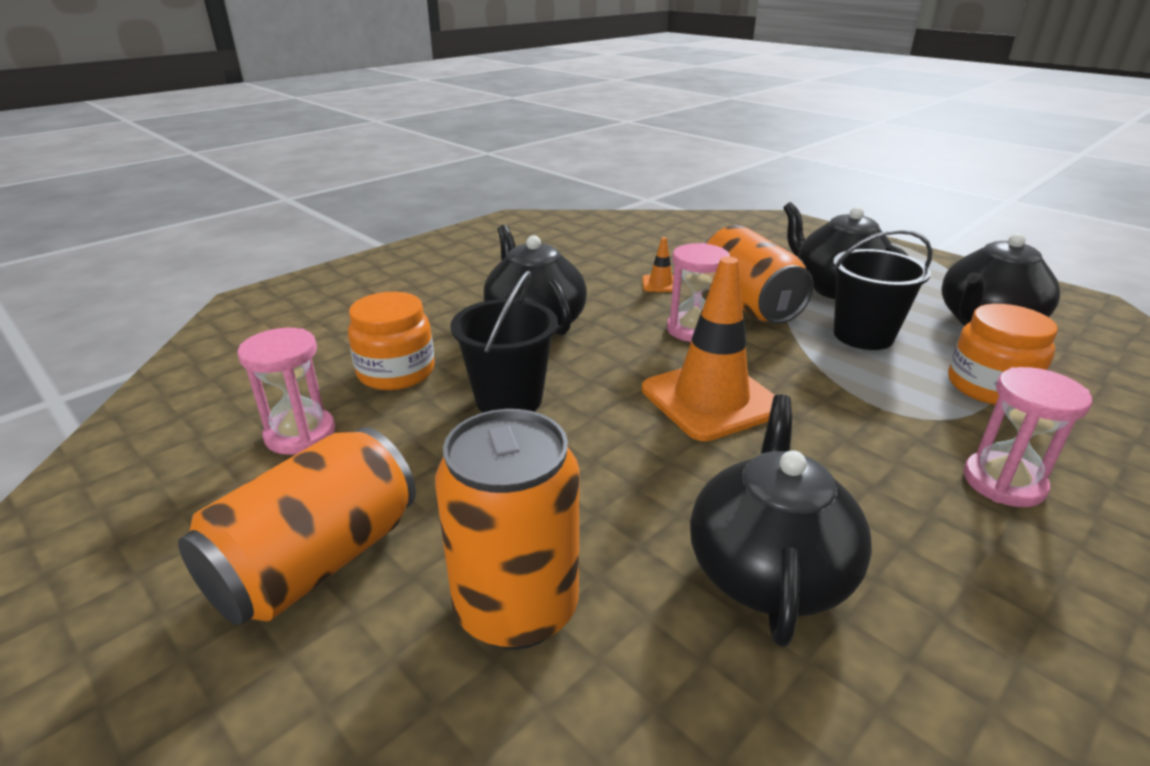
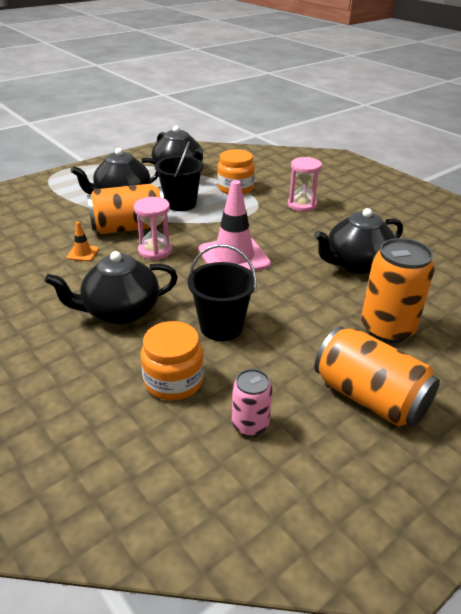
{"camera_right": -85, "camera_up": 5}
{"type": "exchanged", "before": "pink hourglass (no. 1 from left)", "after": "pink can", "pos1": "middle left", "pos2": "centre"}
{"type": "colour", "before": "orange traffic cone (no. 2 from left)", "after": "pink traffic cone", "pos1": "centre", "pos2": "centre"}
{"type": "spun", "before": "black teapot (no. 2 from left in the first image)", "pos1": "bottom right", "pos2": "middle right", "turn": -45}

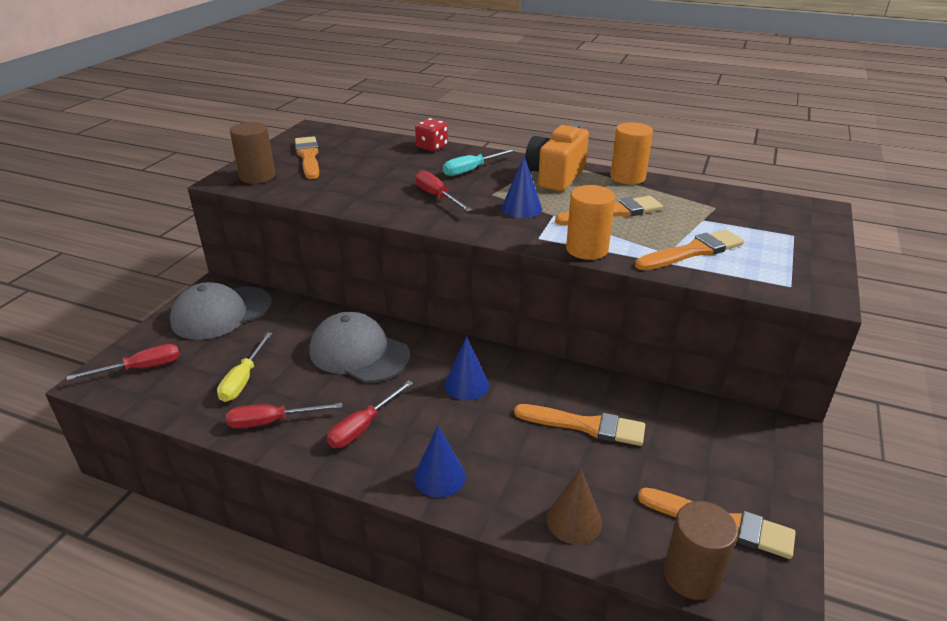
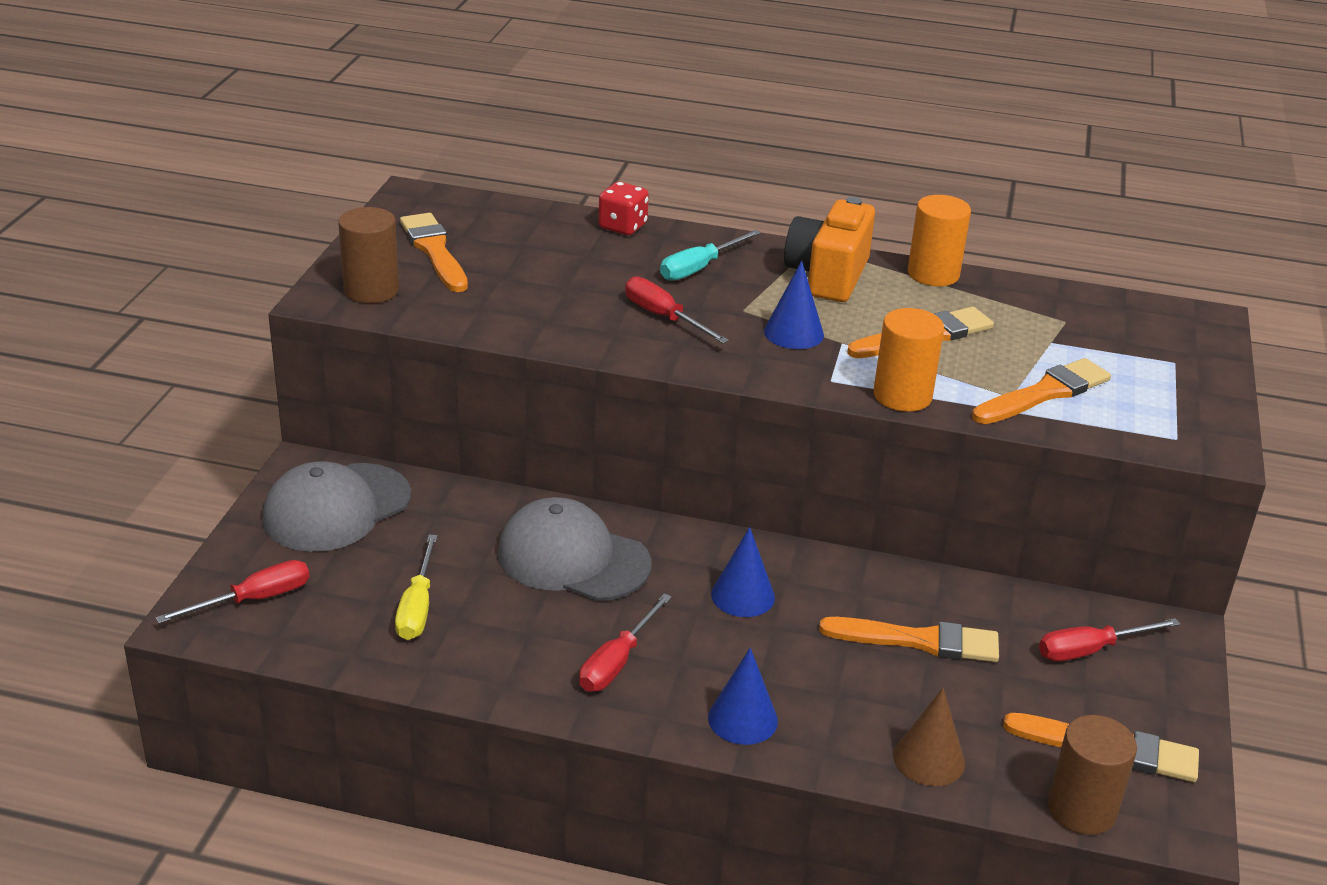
{"camera_right": -10, "camera_up": 0}
{"type": "relocated", "before": "red screwdriver (no. 2 from left in the first image)", "after": "red screwdriver (no. 4 from left)", "pos1": "bottom left", "pos2": "bottom right"}

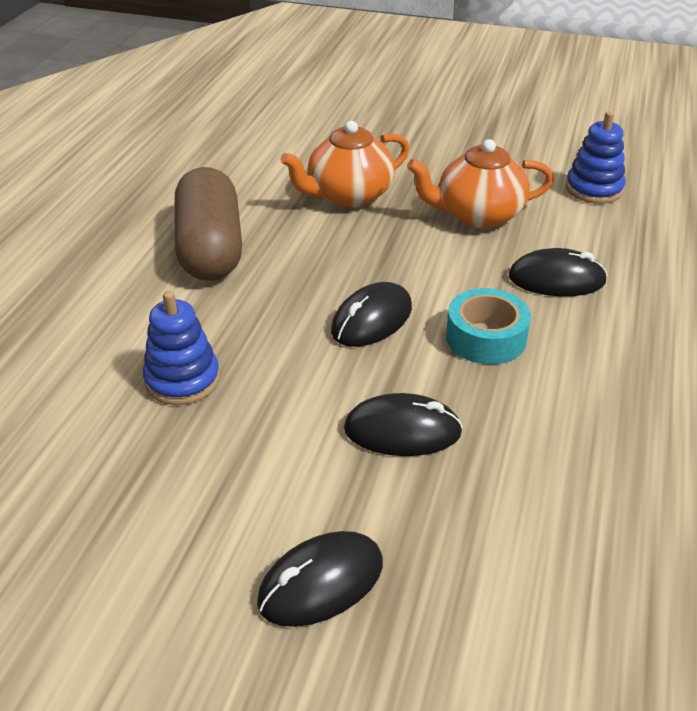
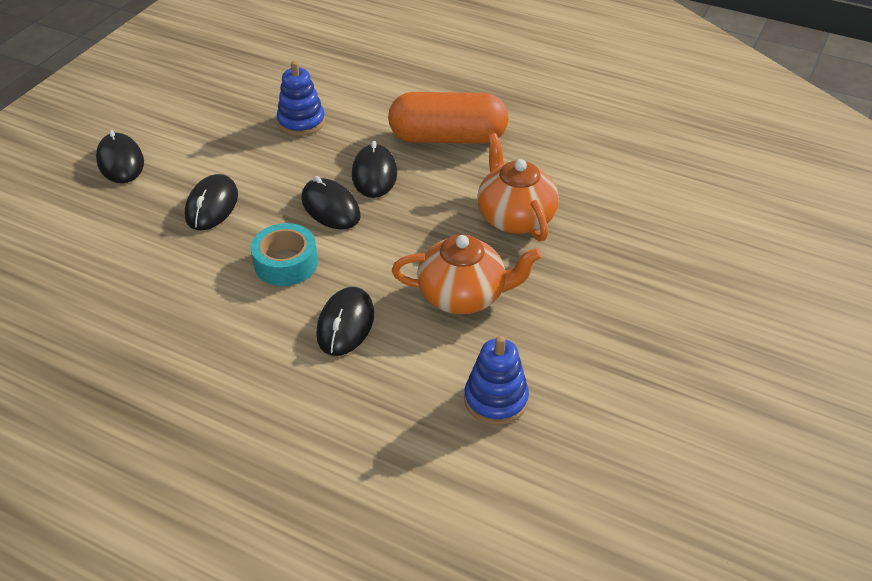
{"camera_right": 100, "camera_up": 5}
{"type": "appeared", "after": "black mouse (no. 5 from left)", "pos2": "top centre"}
{"type": "colour", "before": "brown capsule", "after": "orange capsule", "pos1": "top left", "pos2": "top centre"}
{"type": "spun", "before": "orange teapot (no. 2 from left in the first image)", "pos1": "top right", "pos2": "centre", "turn": 90}

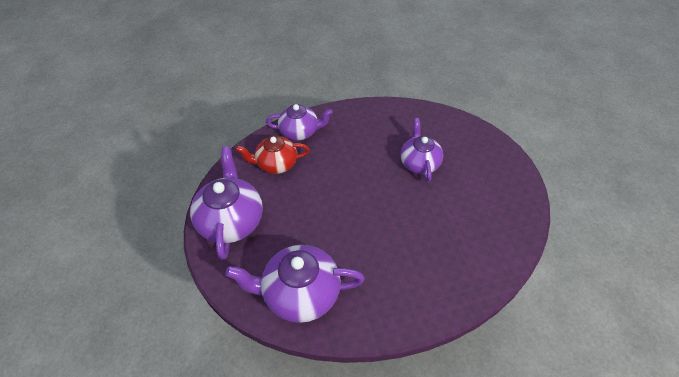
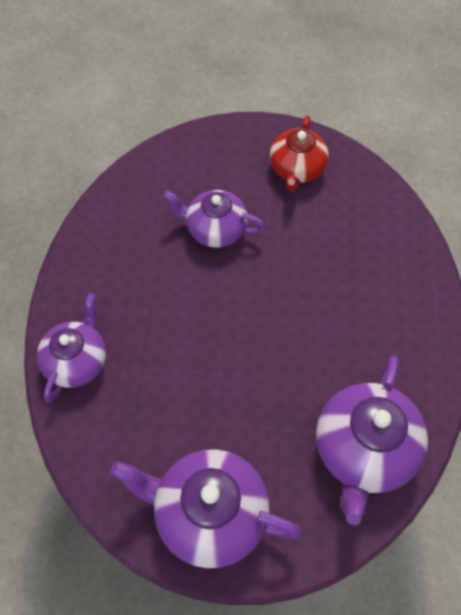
{"camera_right": -70, "camera_up": 10}
{"type": "relocated", "before": "red teapot", "pos1": "centre", "pos2": "top centre"}

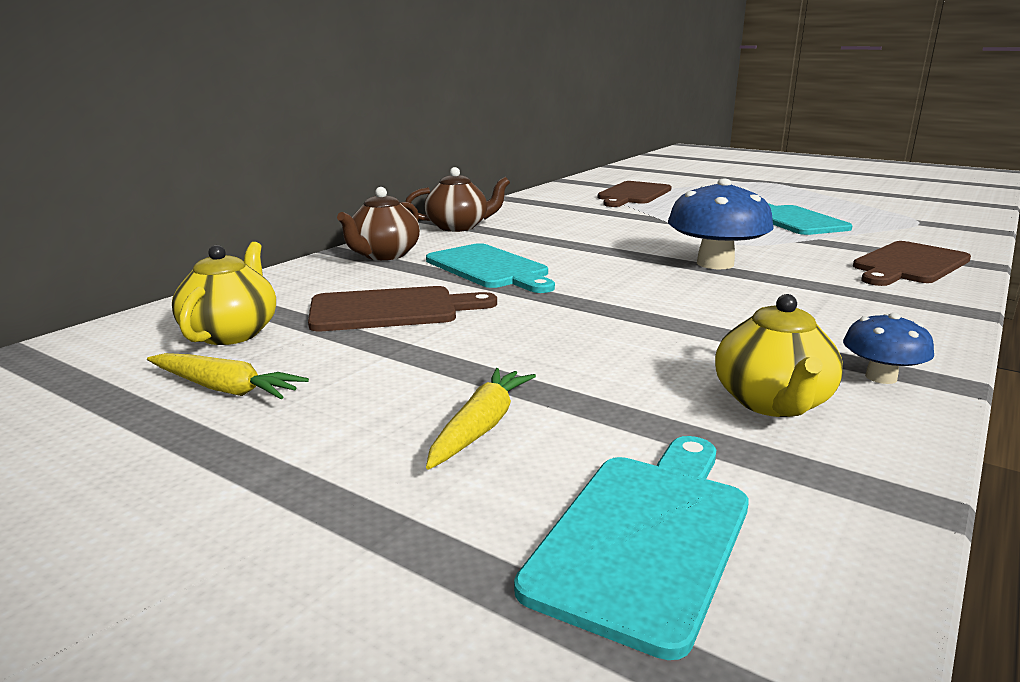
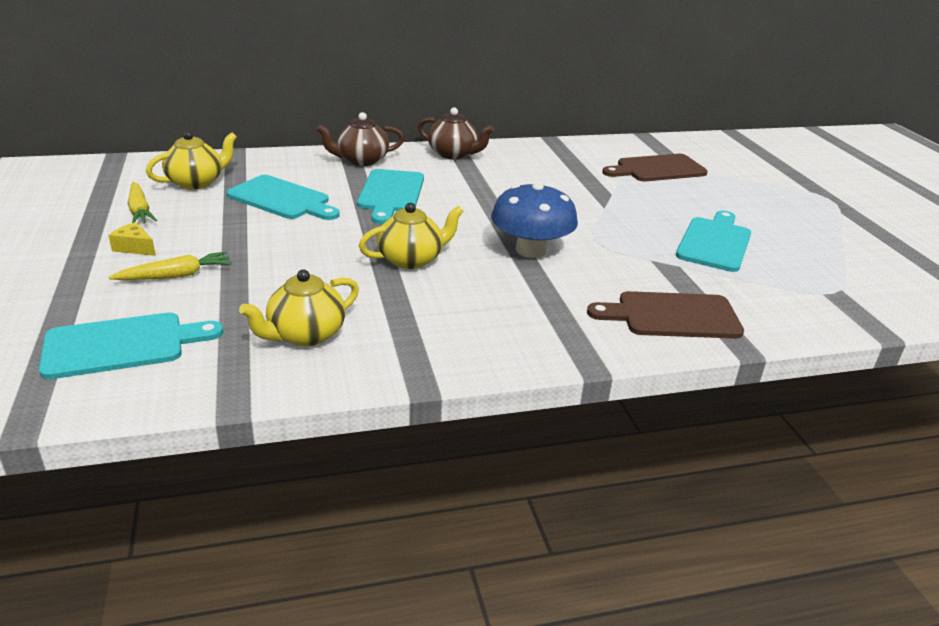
{"camera_right": 40, "camera_up": 10}
{"type": "missing", "before": "blue mushroom (no. 2 from left)", "pos1": "middle right"}
{"type": "appeared", "after": "yellow cheese", "pos2": "middle left"}
{"type": "appeared", "after": "yellow teapot (no. 3 from left)", "pos2": "centre"}
{"type": "colour", "before": "brown cutting board (no. 1 from left)", "after": "turquoise cutting board (no. 2 from left)", "pos1": "centre", "pos2": "top left"}

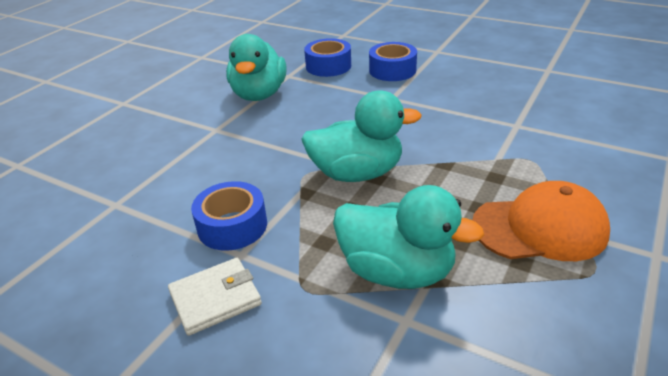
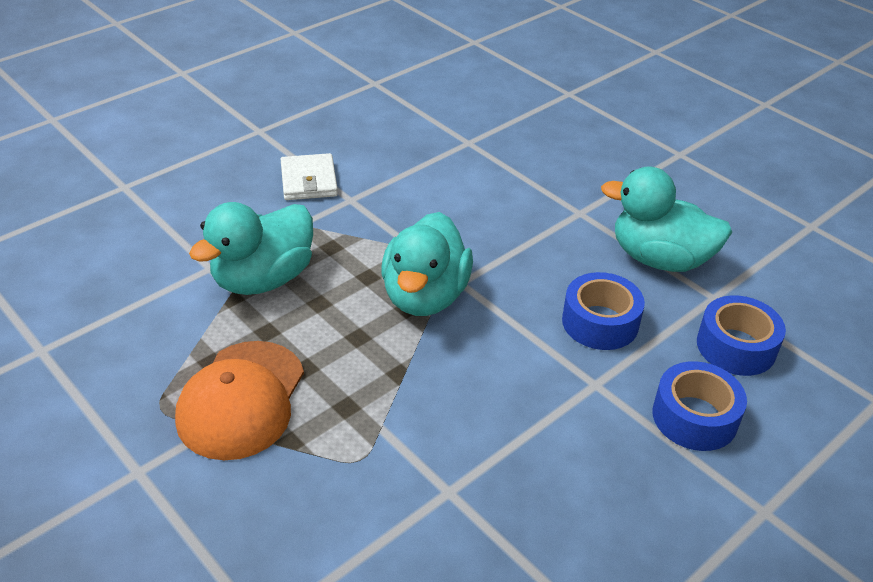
{"camera_right": 105, "camera_up": 5}
{"type": "relocated", "before": "blue tape (no. 1 from left)", "pos1": "centre", "pos2": "middle right"}

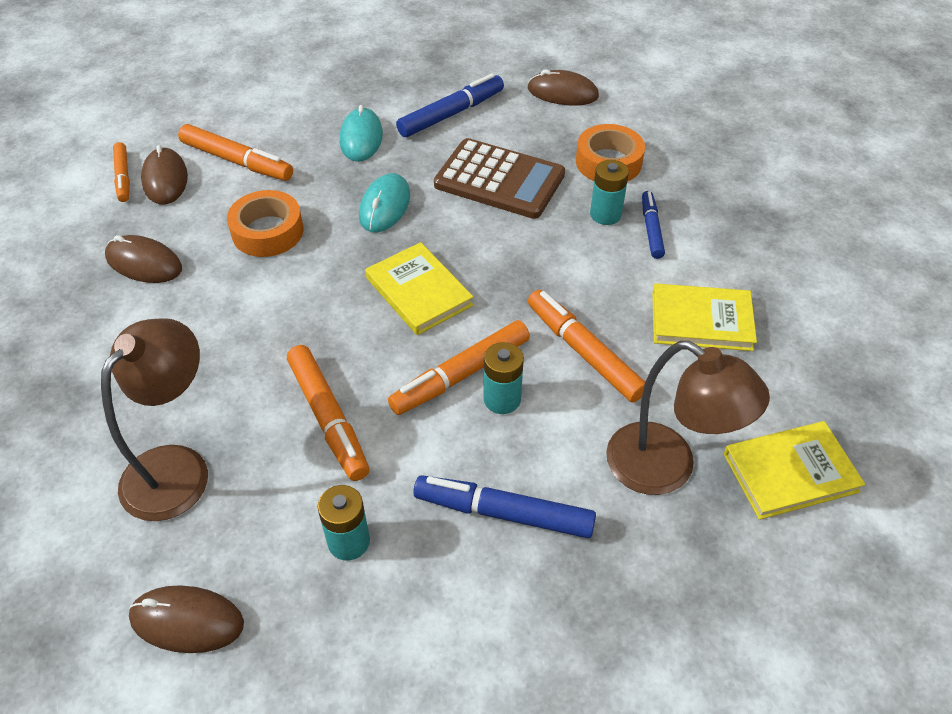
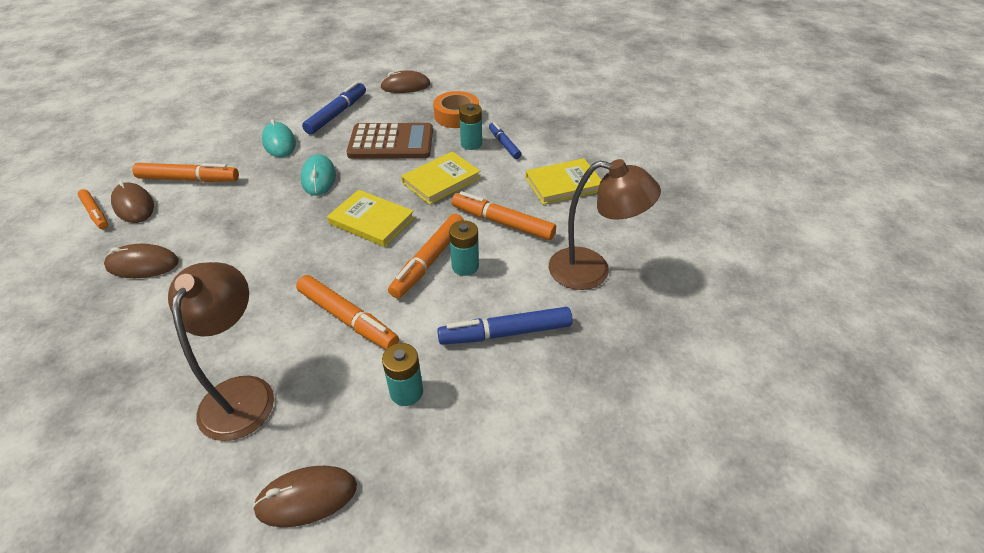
{"camera_right": -25, "camera_up": -5}
{"type": "missing", "before": "orange tape (no. 1 from left)", "pos1": "top left"}
{"type": "relocated", "before": "yellow book (no. 3 from left in the first image)", "after": "yellow book (no. 2 from left)", "pos1": "middle right", "pos2": "top centre"}

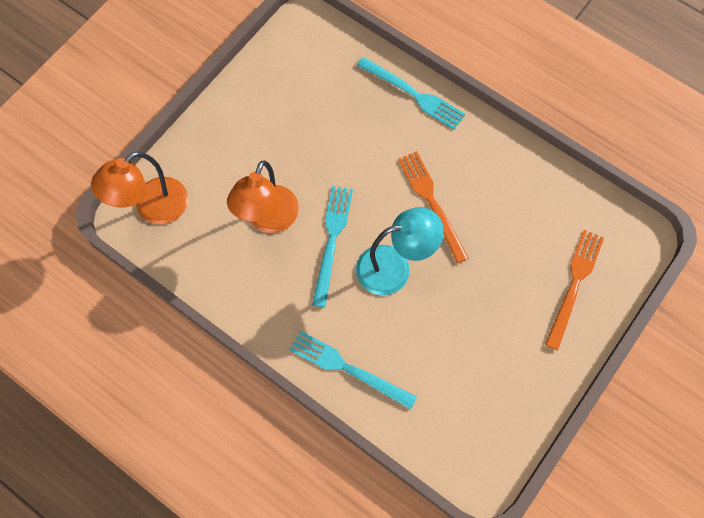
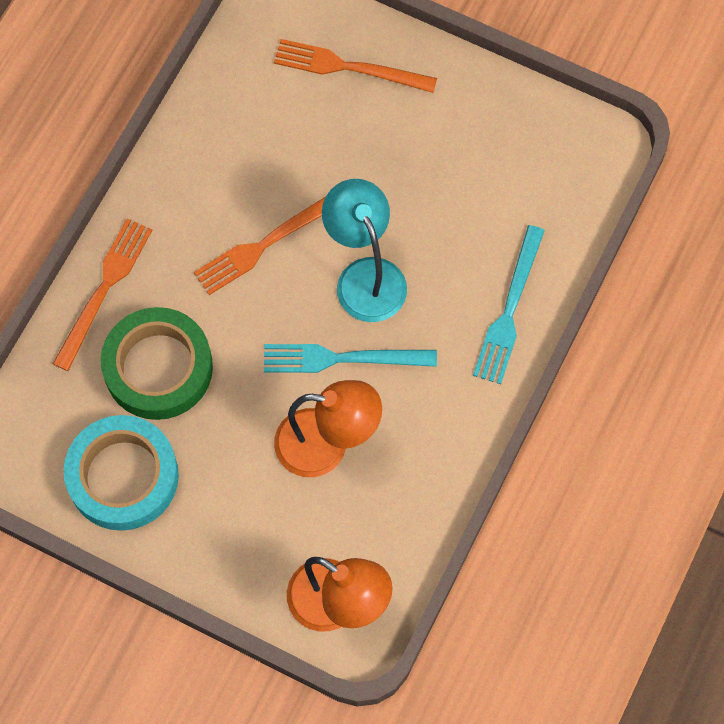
{"camera_right": -100, "camera_up": 0}
{"type": "appeared", "after": "turquoise tape", "pos2": "middle left"}
{"type": "appeared", "after": "green tape", "pos2": "middle left"}
{"type": "colour", "before": "turquoise fork (no. 3 from left)", "after": "orange fork (no. 1 from left)", "pos1": "top centre", "pos2": "middle left"}

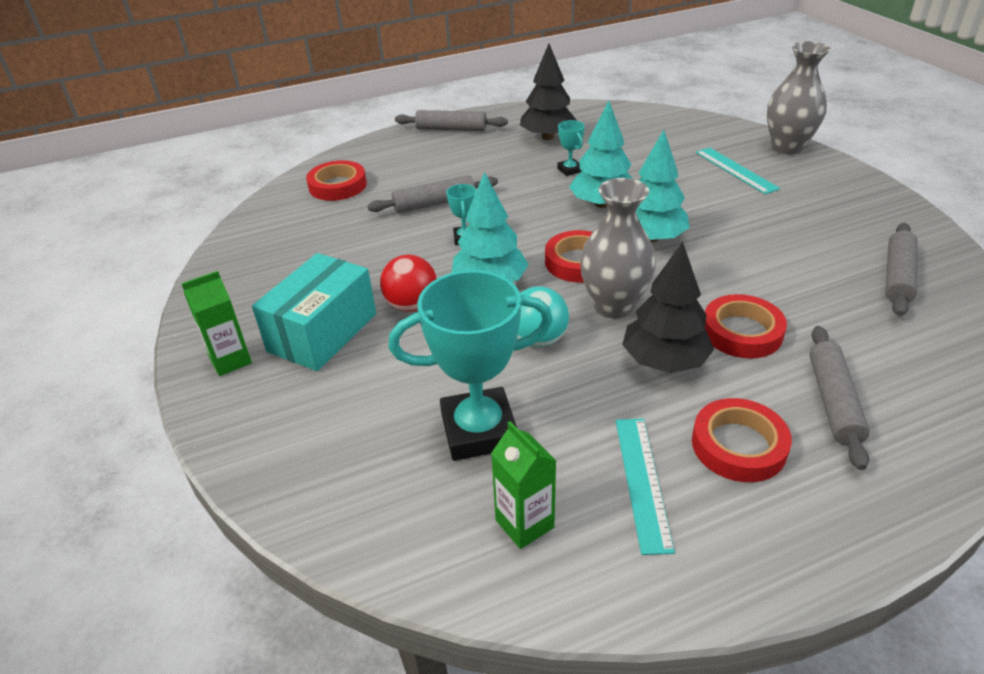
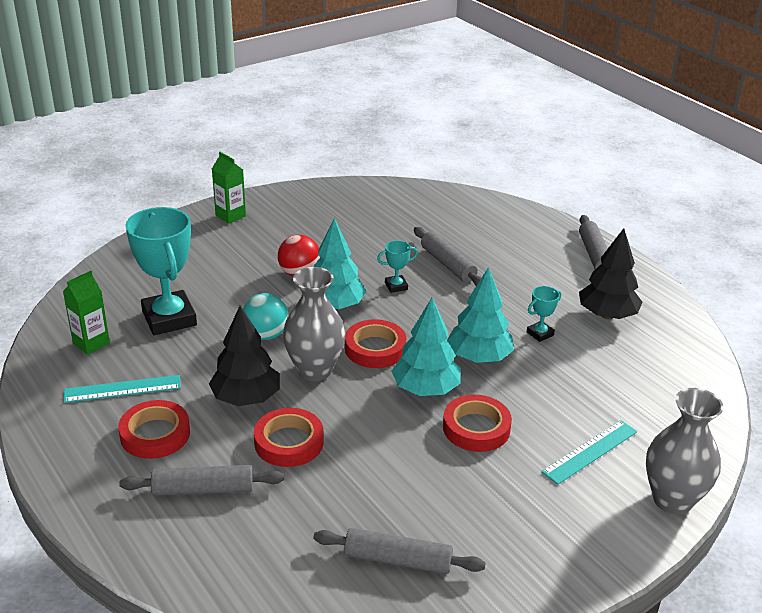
{"camera_right": 75, "camera_up": -5}
{"type": "missing", "before": "turquoise box", "pos1": "middle left"}
{"type": "relocated", "before": "red tape (no. 1 from left in the first image)", "after": "red tape (no. 4 from left)", "pos1": "top centre", "pos2": "bottom centre"}

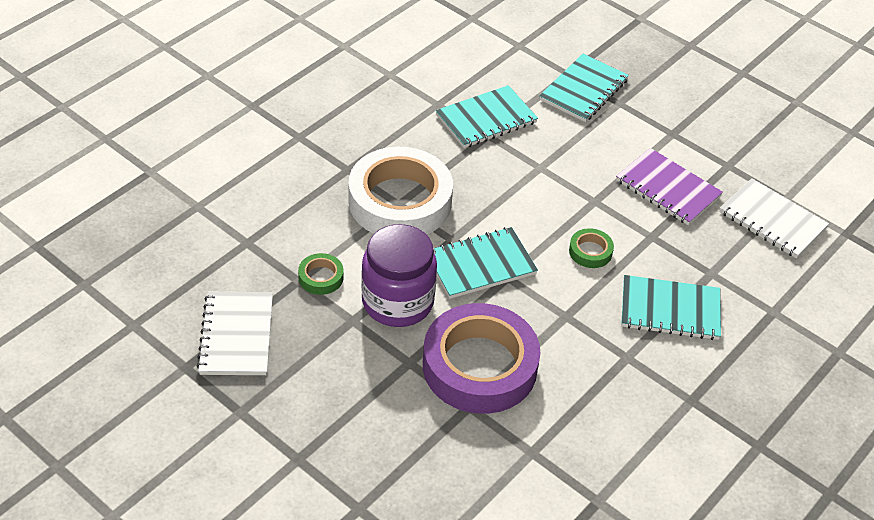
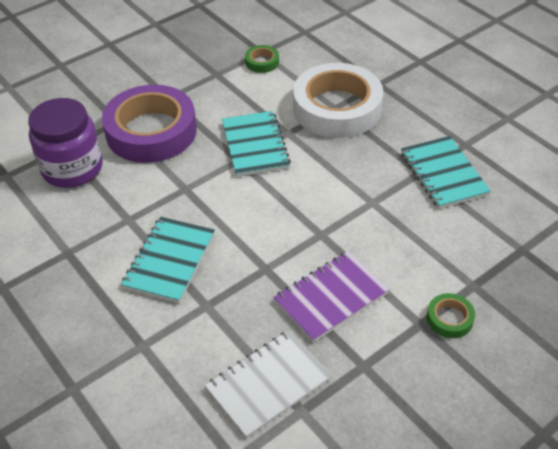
{"camera_right": 105, "camera_up": 0}
{"type": "missing", "before": "white notebook (no. 1 from left)", "pos1": "middle left"}
{"type": "missing", "before": "turquoise notebook (no. 3 from left)", "pos1": "top right"}
{"type": "relocated", "before": "purple jar", "pos1": "centre", "pos2": "top left"}
{"type": "relocated", "before": "green tape (no. 2 from left)", "pos1": "middle right", "pos2": "bottom right"}

